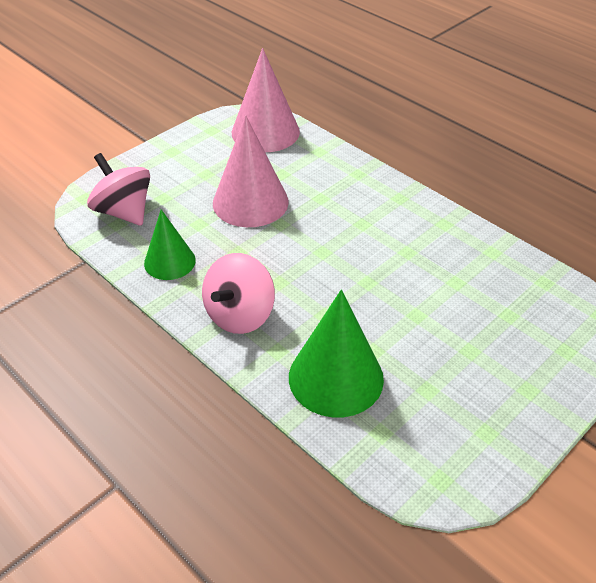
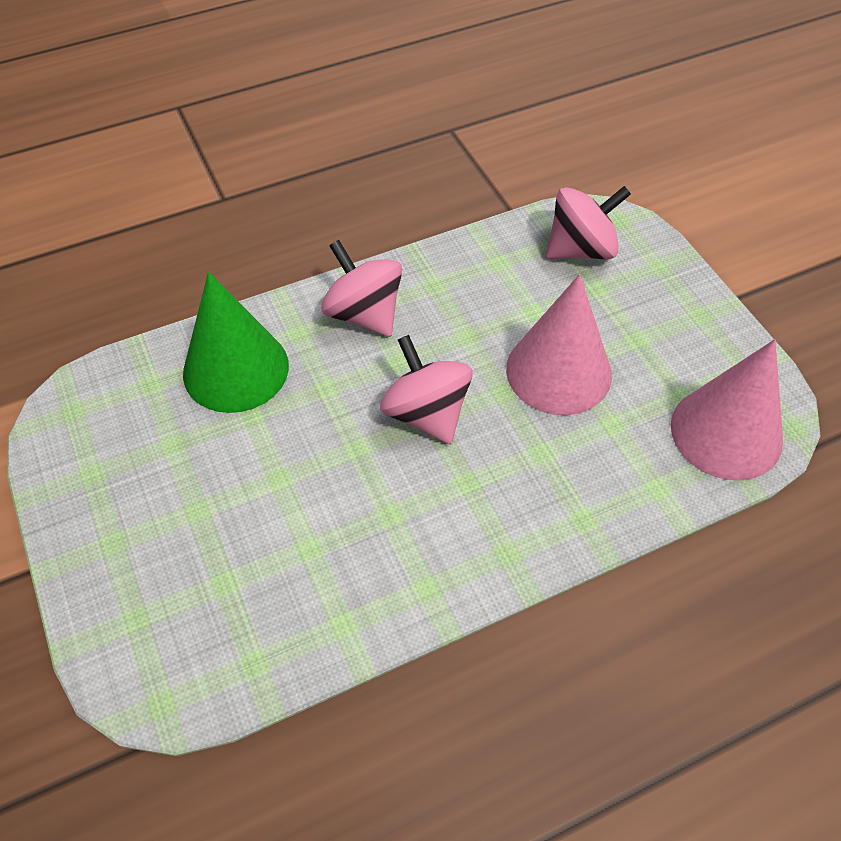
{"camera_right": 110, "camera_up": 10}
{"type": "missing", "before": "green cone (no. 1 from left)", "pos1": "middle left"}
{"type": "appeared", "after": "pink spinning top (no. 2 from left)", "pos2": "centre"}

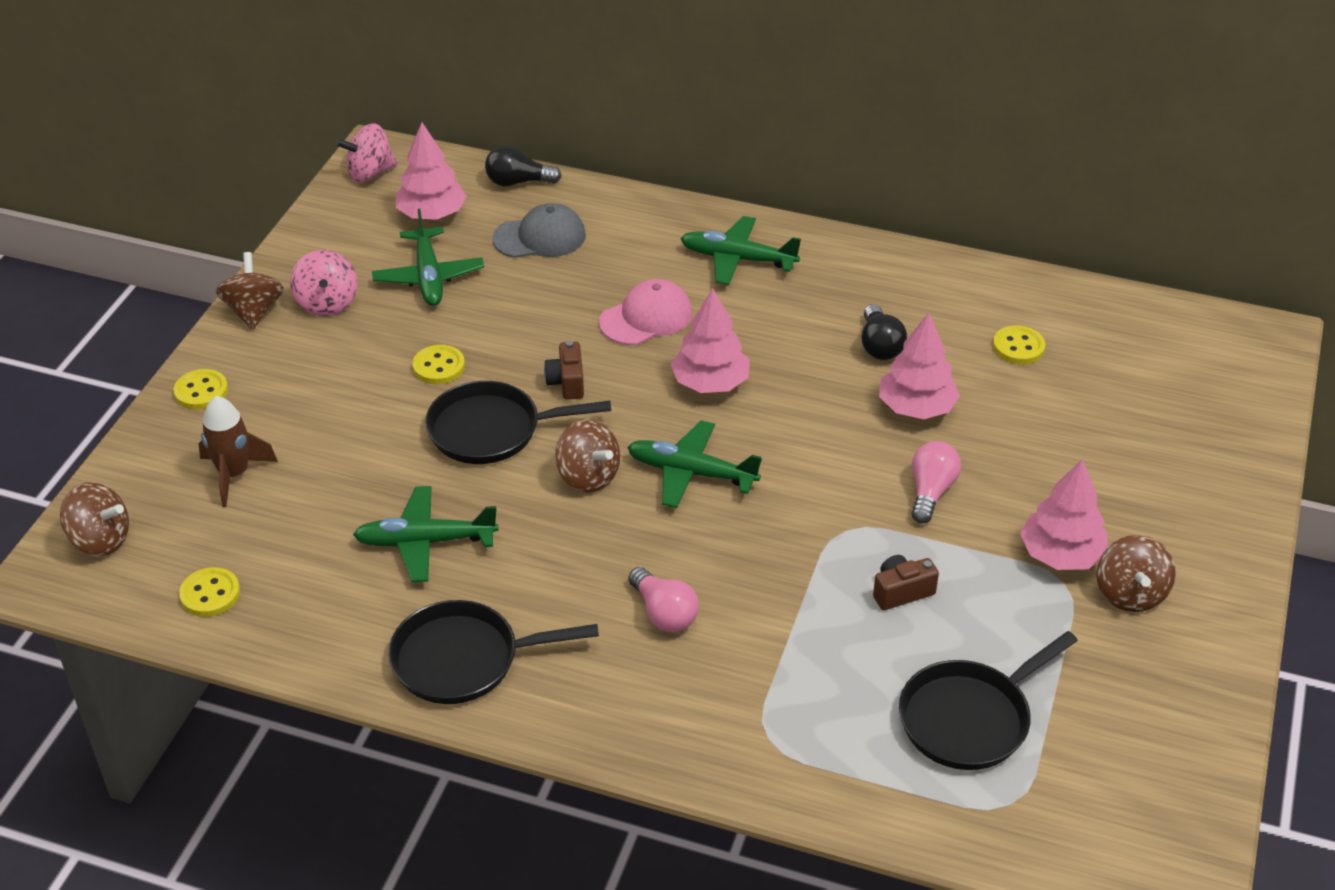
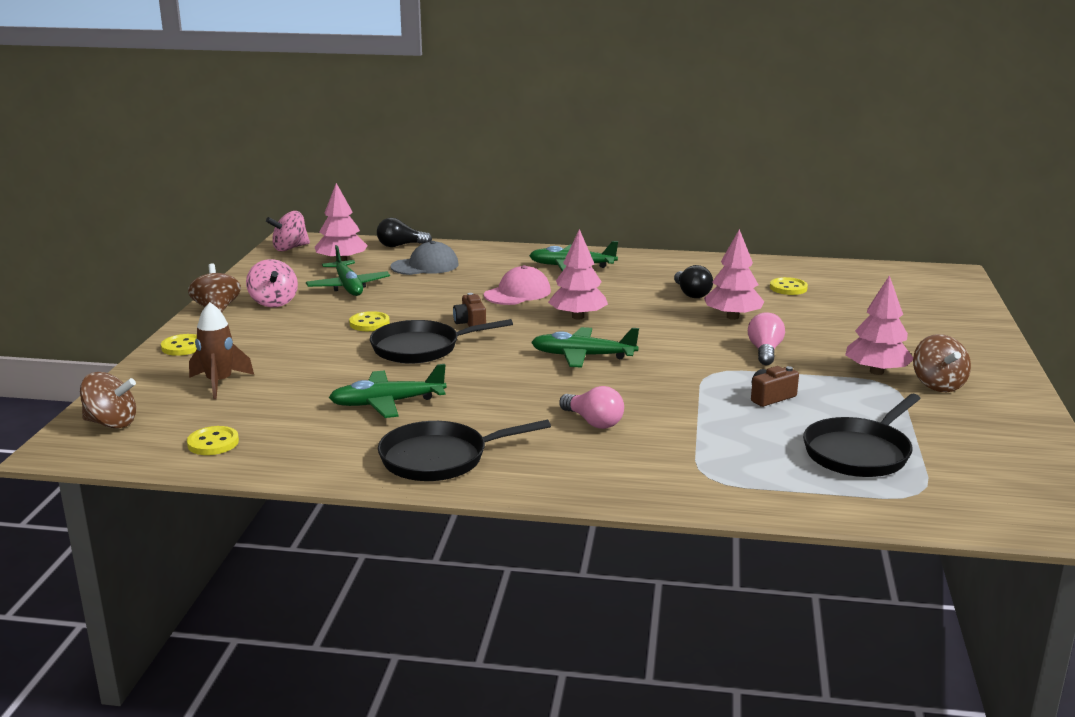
{"camera_right": -10, "camera_up": -20}
{"type": "missing", "before": "brown spinning top (no. 3 from left)", "pos1": "centre"}

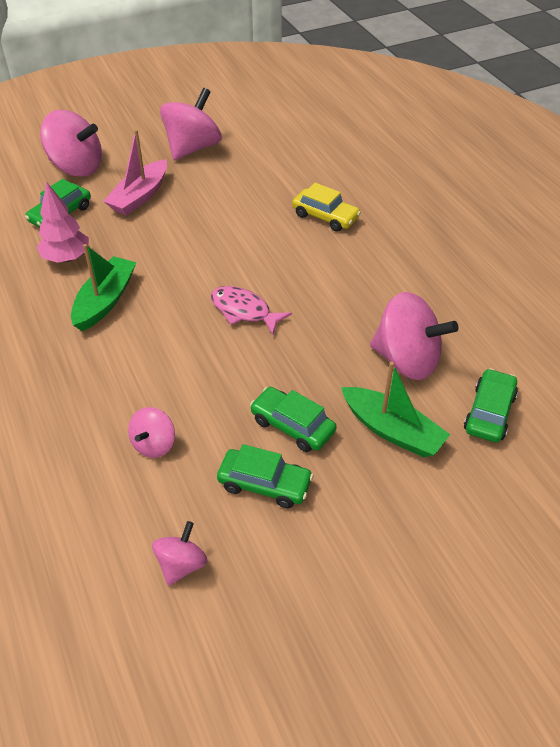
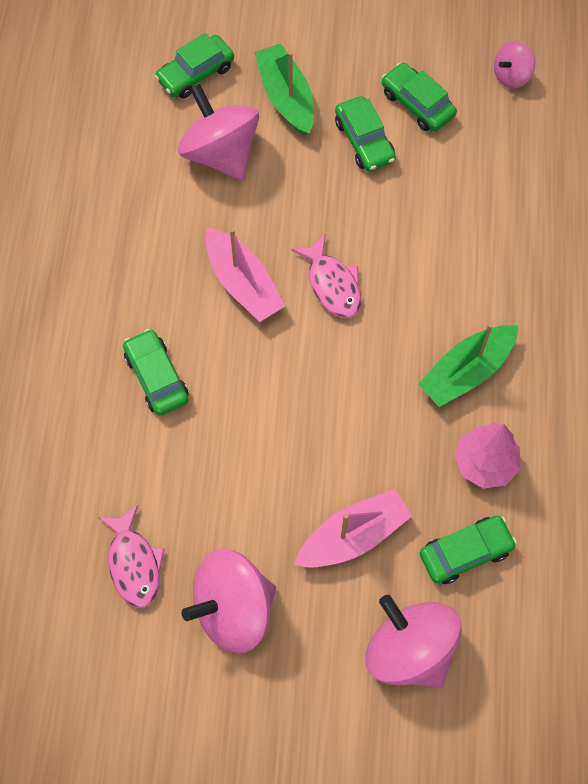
{"camera_right": -150, "camera_up": 20}
{"type": "missing", "before": "pink spinning top (no. 2 from left)", "pos1": "middle left"}
{"type": "appeared", "after": "pink fish (no. 1 from left)", "pos2": "bottom left"}
{"type": "appeared", "after": "pink boat (no. 1 from left)", "pos2": "centre"}
{"type": "colour", "before": "yellow car", "after": "green car (no. 1 from left)", "pos1": "top centre", "pos2": "middle left"}

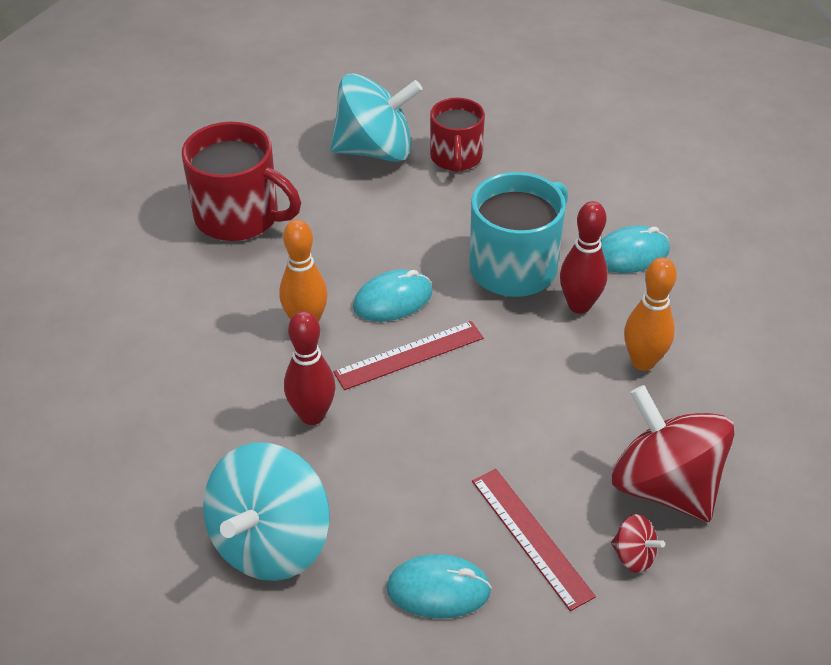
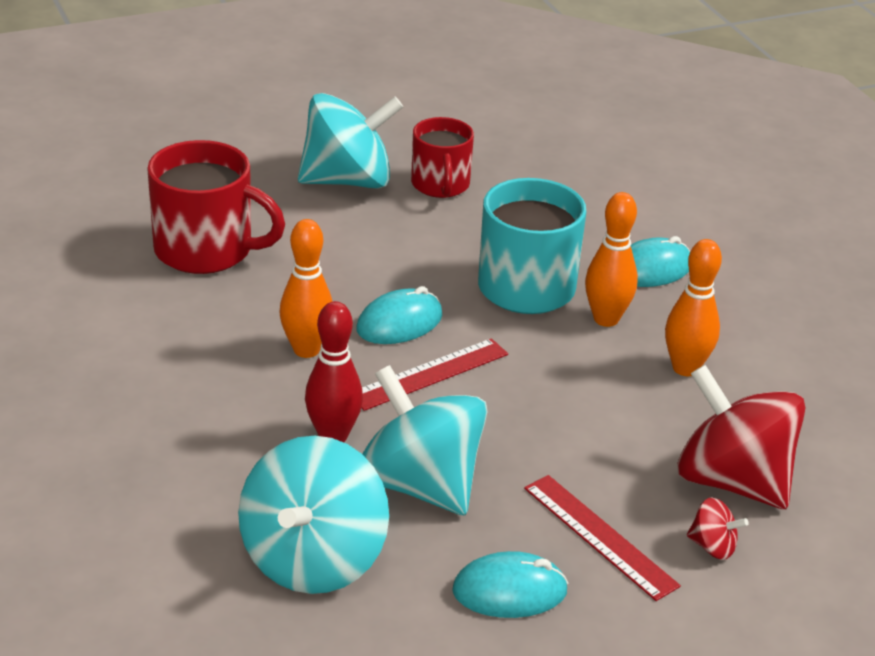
{"camera_right": -10, "camera_up": -10}
{"type": "appeared", "after": "turquoise spinning top (no. 3 from left)", "pos2": "bottom centre"}
{"type": "colour", "before": "red bowling pin (no. 2 from left)", "after": "orange bowling pin (no. 2 from left)", "pos1": "middle right", "pos2": "middle right"}

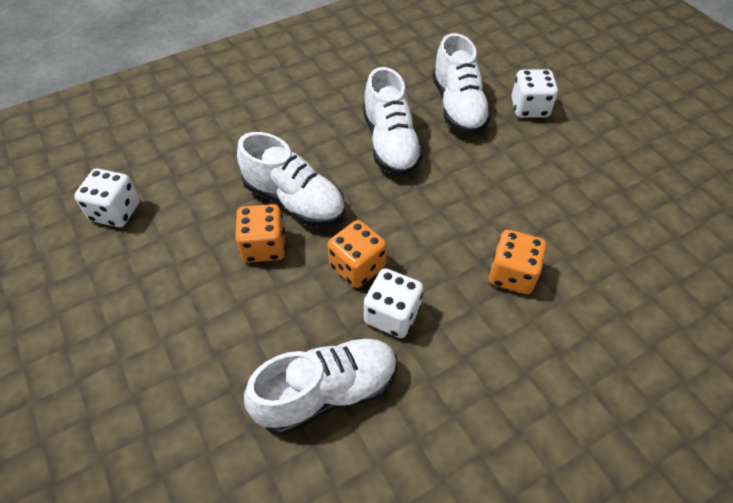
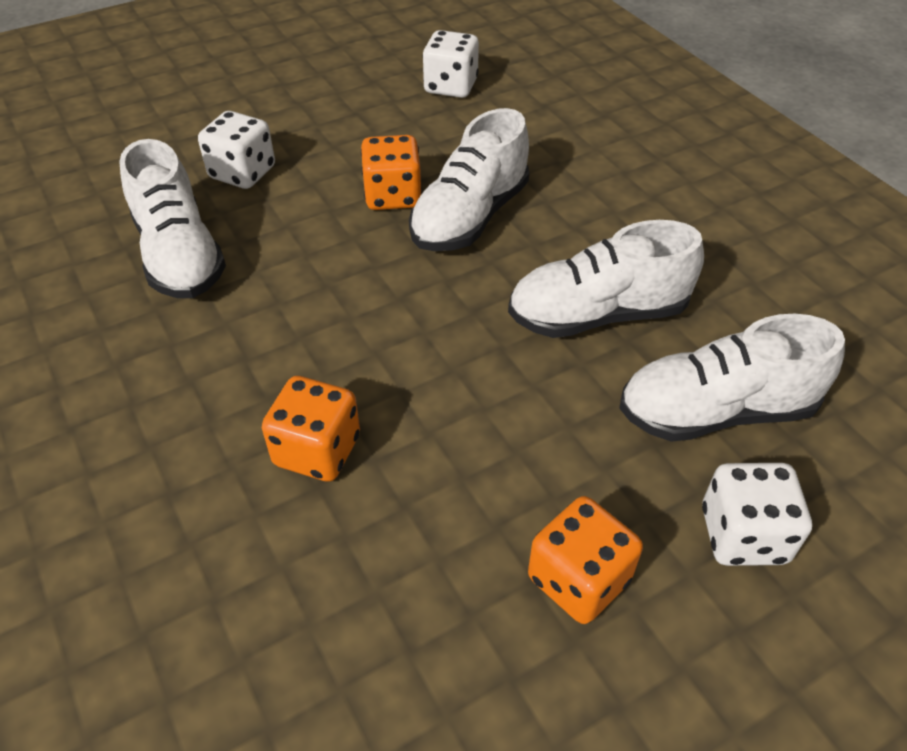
{"camera_right": 90, "camera_up": -5}
{"type": "relocated", "before": "orange dice (no. 2 from left in the first image)", "after": "orange dice (no. 3 from left)", "pos1": "centre", "pos2": "bottom centre"}
{"type": "relocated", "before": "white dice (no. 2 from left in the first image)", "after": "white dice (no. 1 from left)", "pos1": "centre", "pos2": "top left"}

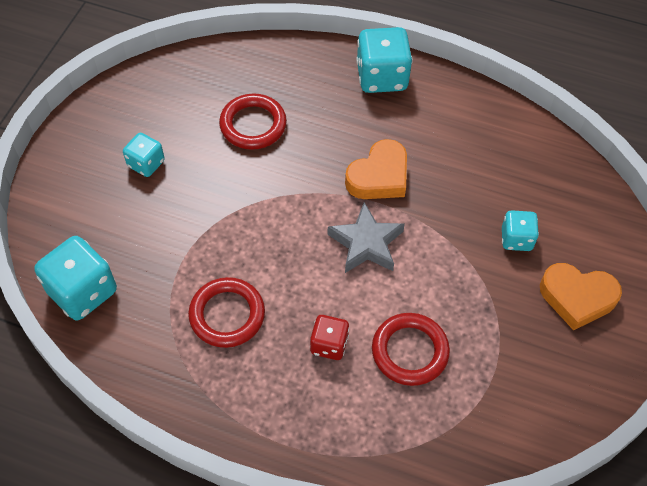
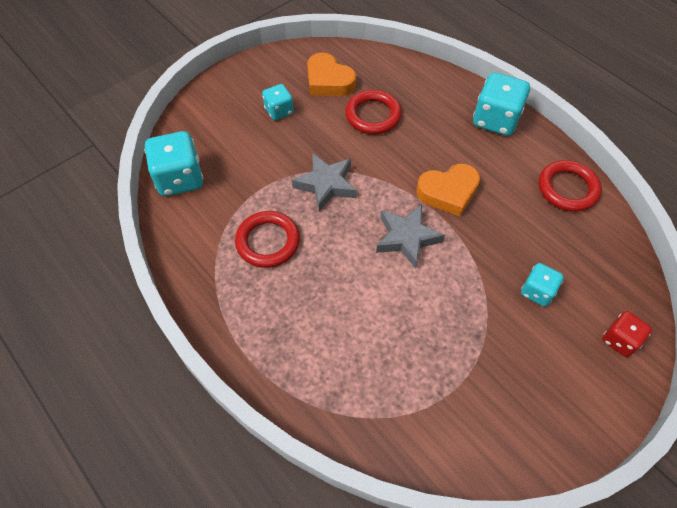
{"camera_right": 30, "camera_up": 0}
{"type": "appeared", "after": "grey star (no. 1 from left)", "pos2": "centre"}
{"type": "relocated", "before": "red dice", "pos1": "bottom centre", "pos2": "middle right"}
{"type": "relocated", "before": "red ring (no. 3 from left)", "pos1": "bottom centre", "pos2": "middle right"}
{"type": "relocated", "before": "orange heart (no. 2 from left in the first image)", "after": "orange heart (no. 1 from left)", "pos1": "middle right", "pos2": "top centre"}

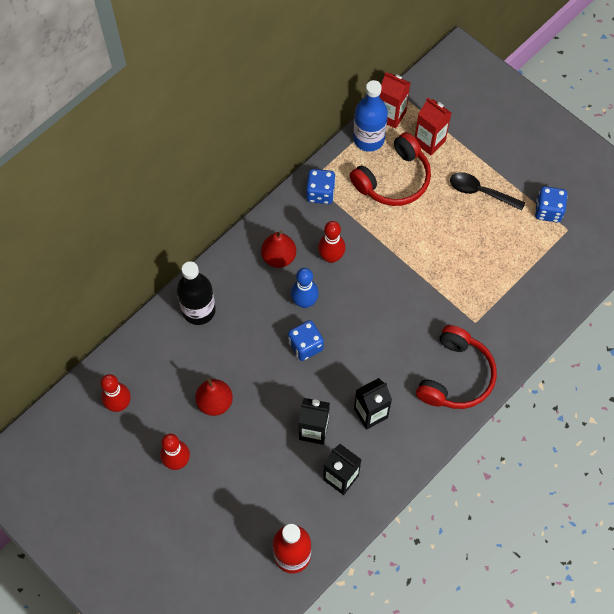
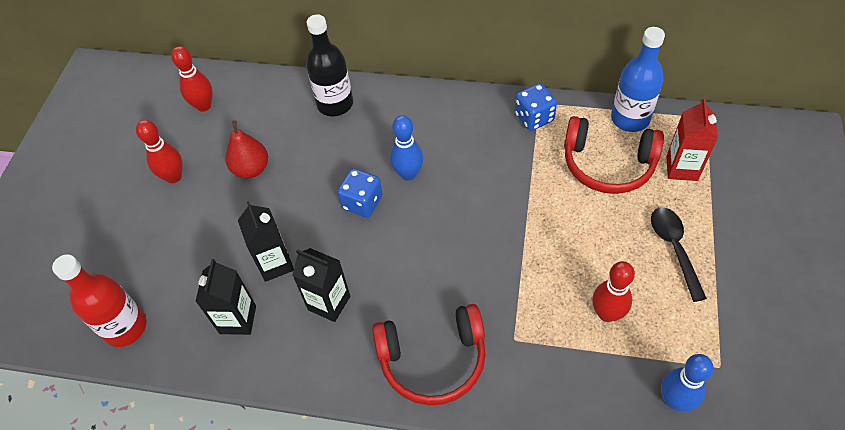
{"camera_right": 60, "camera_up": -10}
{"type": "missing", "before": "red pear (no. 2 from left)", "pos1": "centre"}
{"type": "missing", "before": "red carton (no. 1 from left)", "pos1": "top centre"}
{"type": "missing", "before": "blue dice (no. 3 from left)", "pos1": "top right"}
{"type": "appeared", "after": "blue bowling pin (no. 2 from left)", "pos2": "bottom right"}
{"type": "relocated", "before": "red bowling pin (no. 3 from left)", "pos1": "centre", "pos2": "bottom right"}

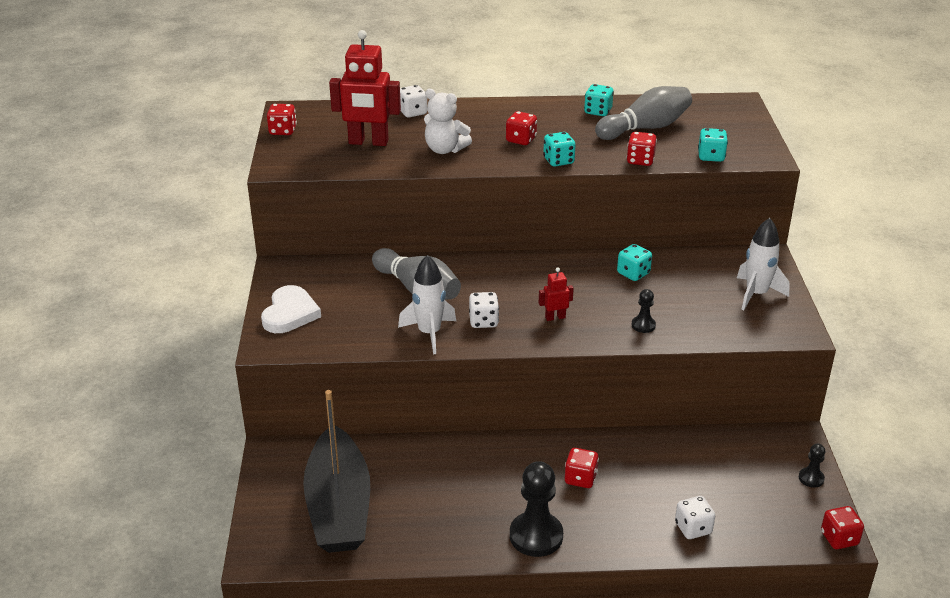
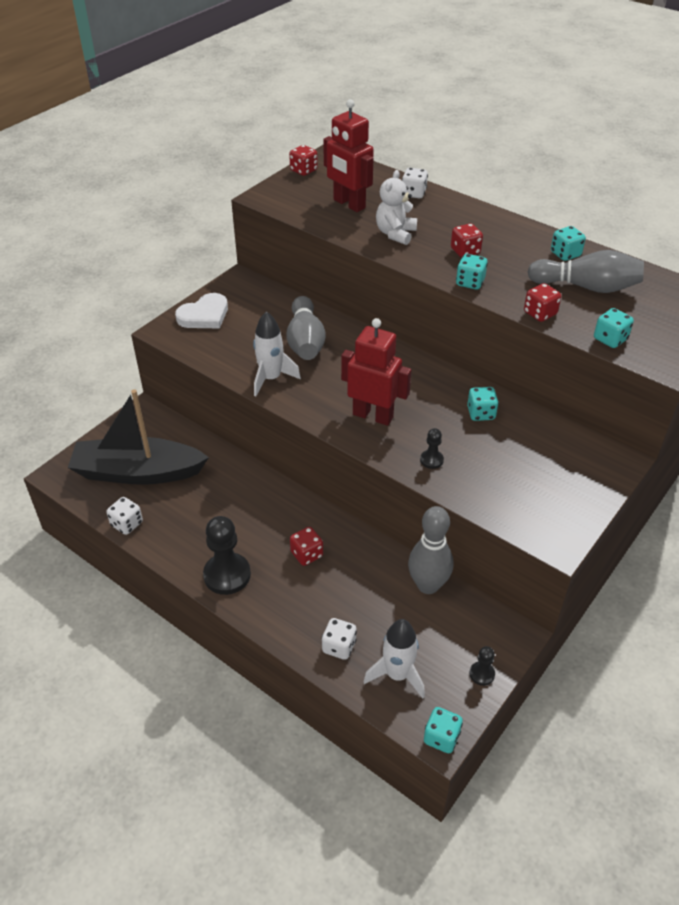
{"camera_right": 40, "camera_up": 10}
{"type": "appeared", "after": "grey bowling pin (no. 2 from left)", "pos2": "centre"}
{"type": "relocated", "before": "white dice (no. 2 from left in the first image)", "after": "white dice (no. 1 from left)", "pos1": "centre", "pos2": "middle left"}
{"type": "relocated", "before": "white rocket (no. 2 from left)", "pos1": "middle right", "pos2": "bottom centre"}
{"type": "colour", "before": "red dice (no. 5 from left)", "after": "turquoise dice (no. 1 from left)", "pos1": "bottom right", "pos2": "bottom centre"}
{"type": "spun", "before": "black boat", "pos1": "bottom centre", "pos2": "middle left", "turn": 60}
{"type": "spun", "before": "white teddy bear", "pos1": "top centre", "pos2": "top centre", "turn": 45}
{"type": "size", "before": "red robot (no. 2 from left)", "pos1": "centre", "pos2": "centre", "scale": 2.13}

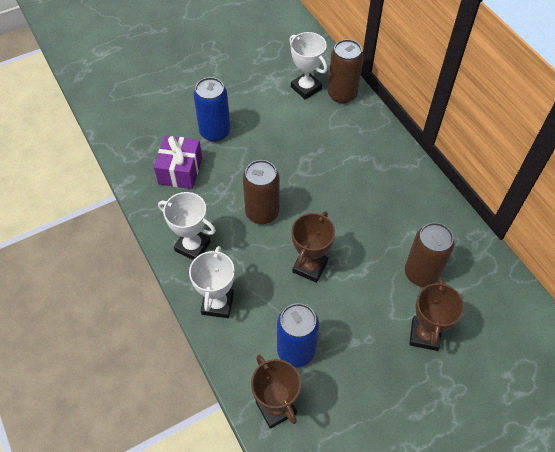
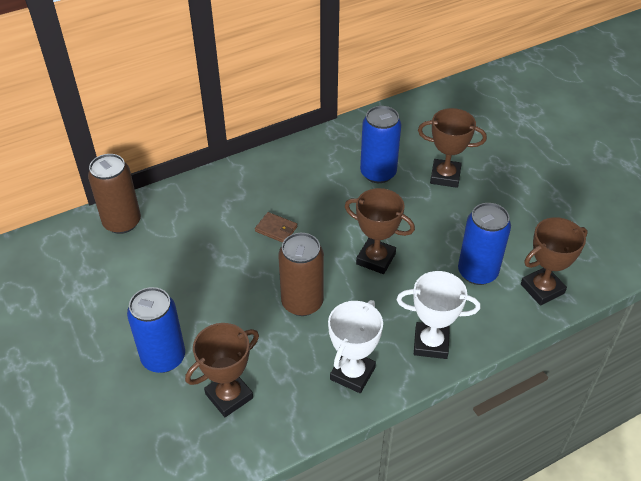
{"camera_right": -90, "camera_up": -10}
{"type": "missing", "before": "white trophy (no. 3 from left)", "pos1": "top centre"}
{"type": "appeared", "after": "brown wallet", "pos2": "centre"}
{"type": "exchanged", "before": "purple gift", "after": "brown trophy (no. 1 from left)", "pos1": "middle left", "pos2": "bottom centre"}
{"type": "colour", "before": "brown can (no. 3 from left)", "after": "blue can (no. 2 from left)", "pos1": "middle right", "pos2": "top centre"}

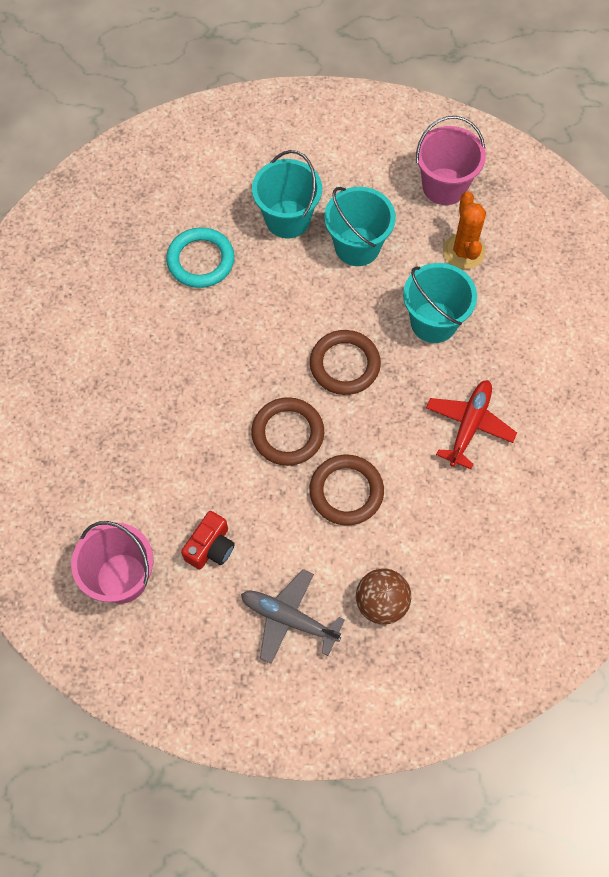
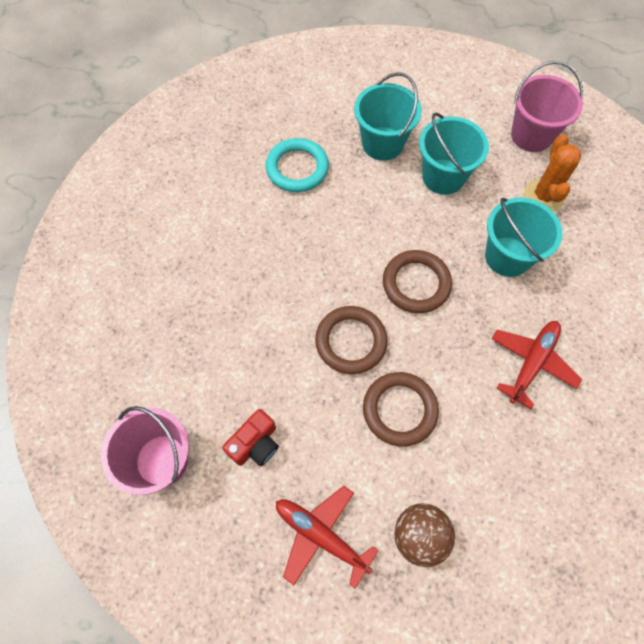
{"camera_right": 10, "camera_up": 0}
{"type": "colour", "before": "grey plane", "after": "red plane (no. 1 from left)", "pos1": "bottom centre", "pos2": "bottom centre"}

